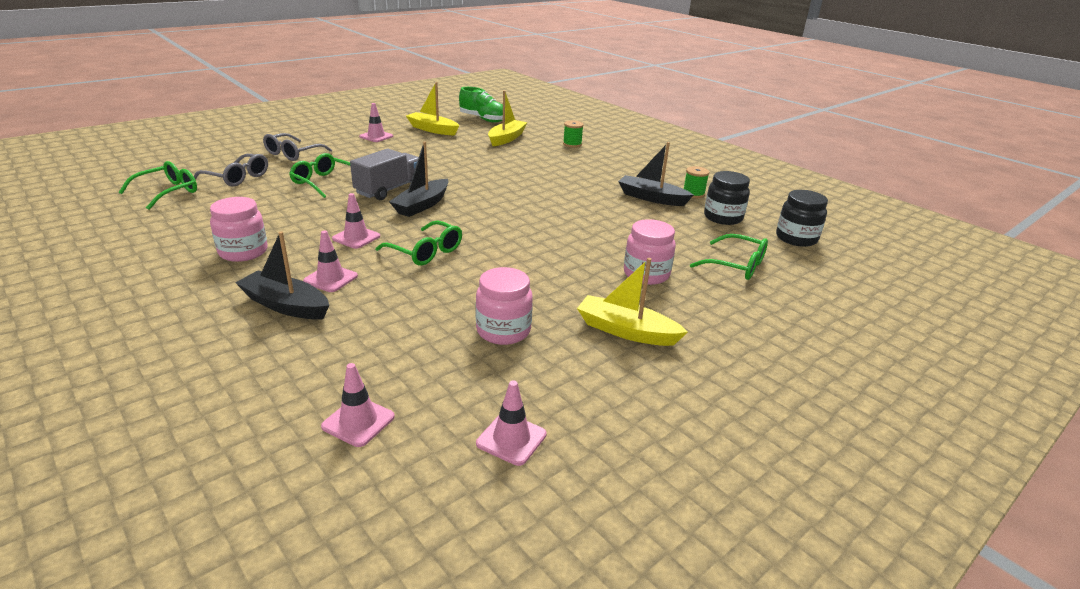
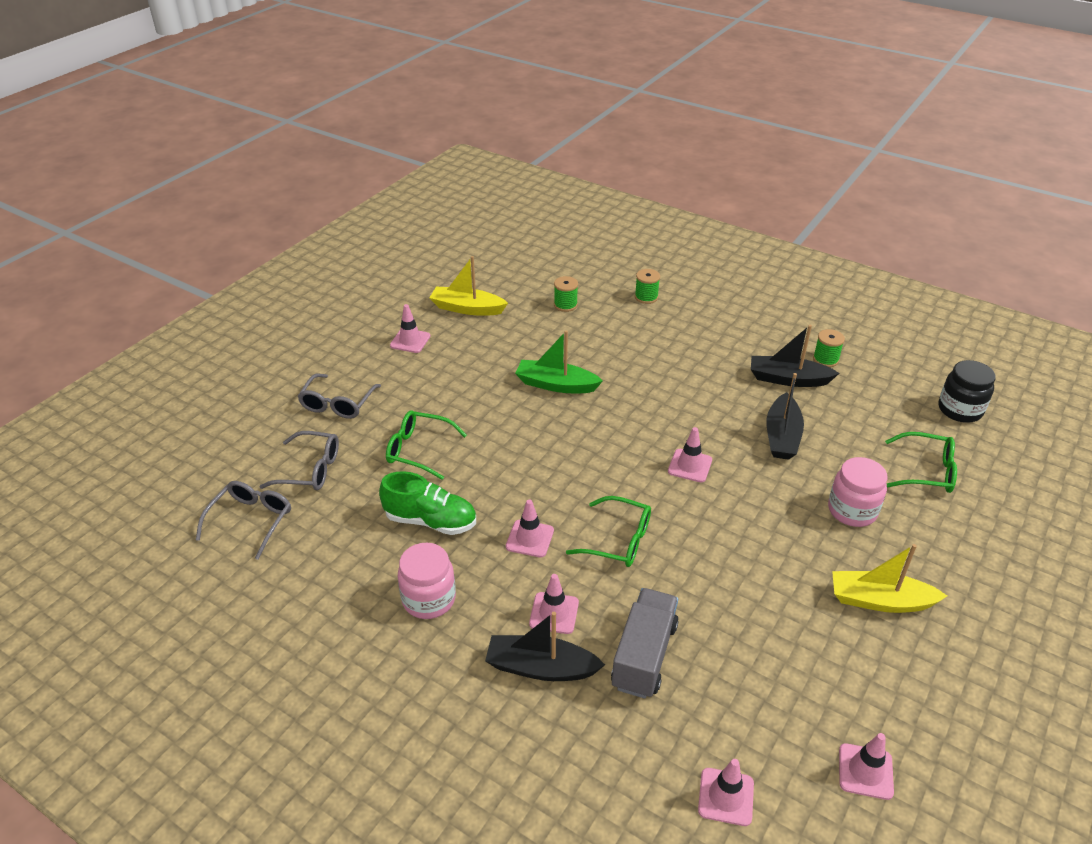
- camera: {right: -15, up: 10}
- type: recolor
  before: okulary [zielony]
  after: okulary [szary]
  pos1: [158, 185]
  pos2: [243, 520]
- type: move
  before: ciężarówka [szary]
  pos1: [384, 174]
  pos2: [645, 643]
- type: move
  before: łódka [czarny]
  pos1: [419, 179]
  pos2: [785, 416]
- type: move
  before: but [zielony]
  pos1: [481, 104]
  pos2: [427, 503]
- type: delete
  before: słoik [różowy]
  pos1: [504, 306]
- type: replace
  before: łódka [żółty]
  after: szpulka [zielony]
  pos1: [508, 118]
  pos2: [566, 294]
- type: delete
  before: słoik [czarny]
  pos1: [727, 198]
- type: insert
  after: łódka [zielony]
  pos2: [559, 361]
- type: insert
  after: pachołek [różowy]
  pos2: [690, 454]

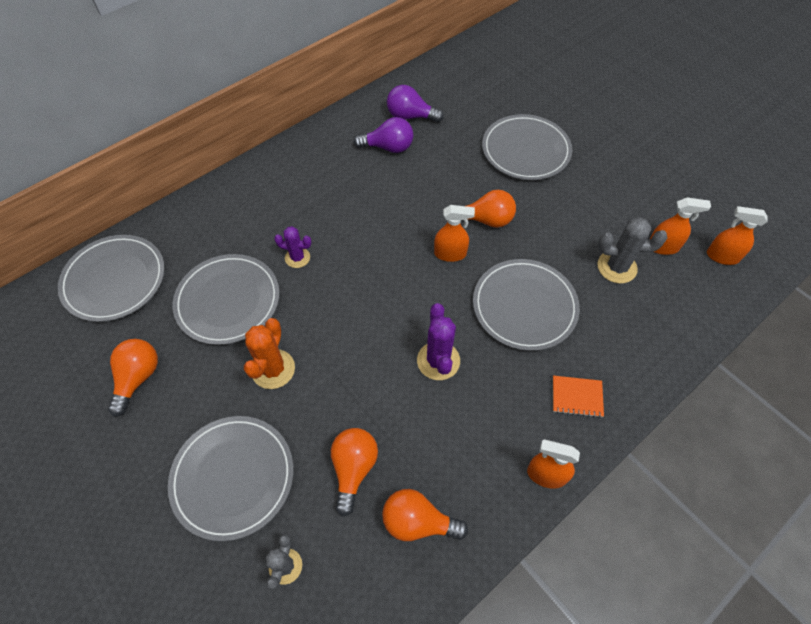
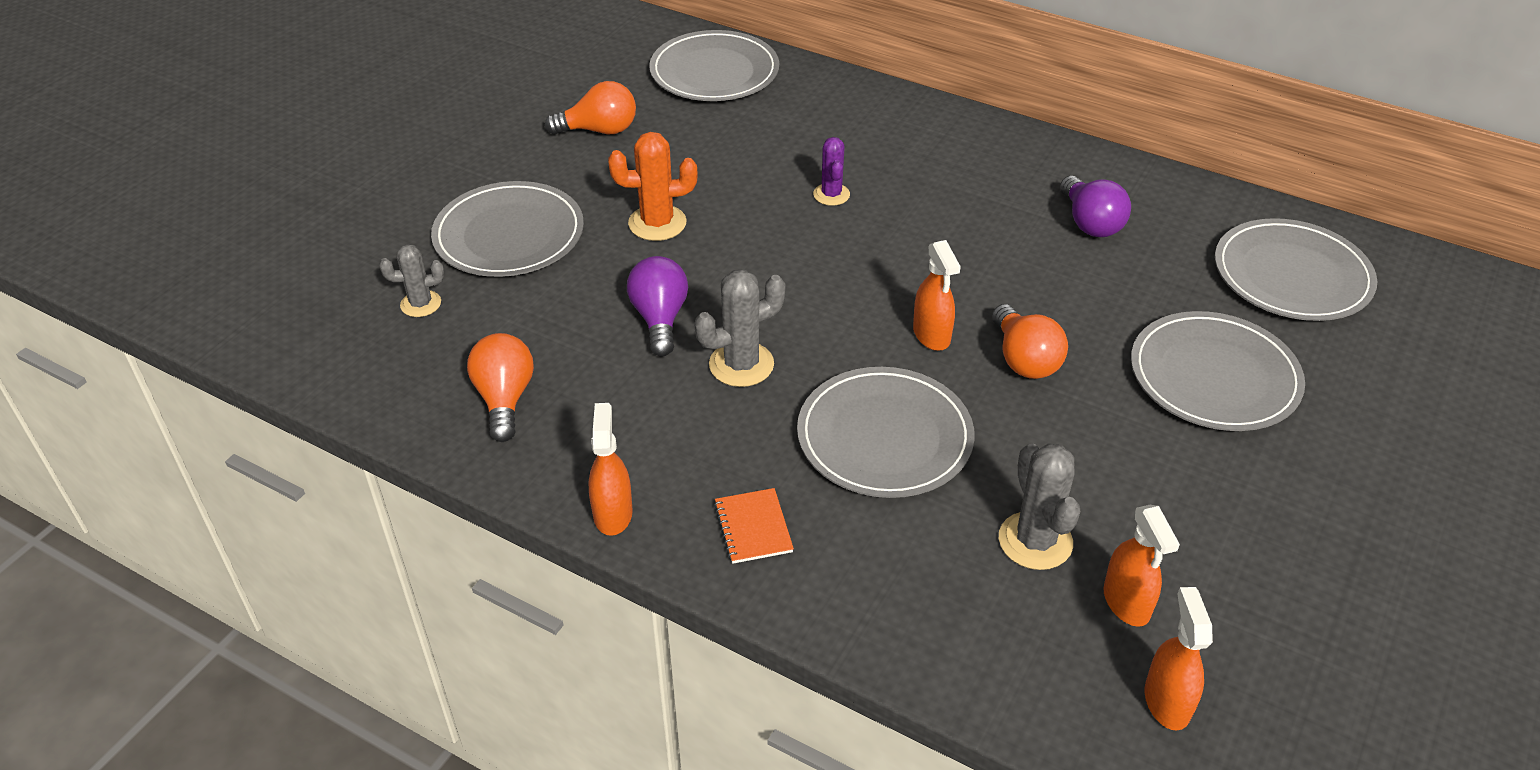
- camera: {right: 70, up: -15}
- type: move
  before: talerz [szary]
  pos1: [226, 299]
  pos2: [1296, 269]
- type: delete
  before: żarówka [pomarańczowy]
  pos1: [354, 472]
- type: move
  before: żarówka [fioletowy]
  pos1: [415, 104]
  pos2: [657, 306]
- type: recolor
  before: kaktus [fioletowy]
  after: kaktus [szary]
  pos1: [438, 341]
  pos2: [740, 328]

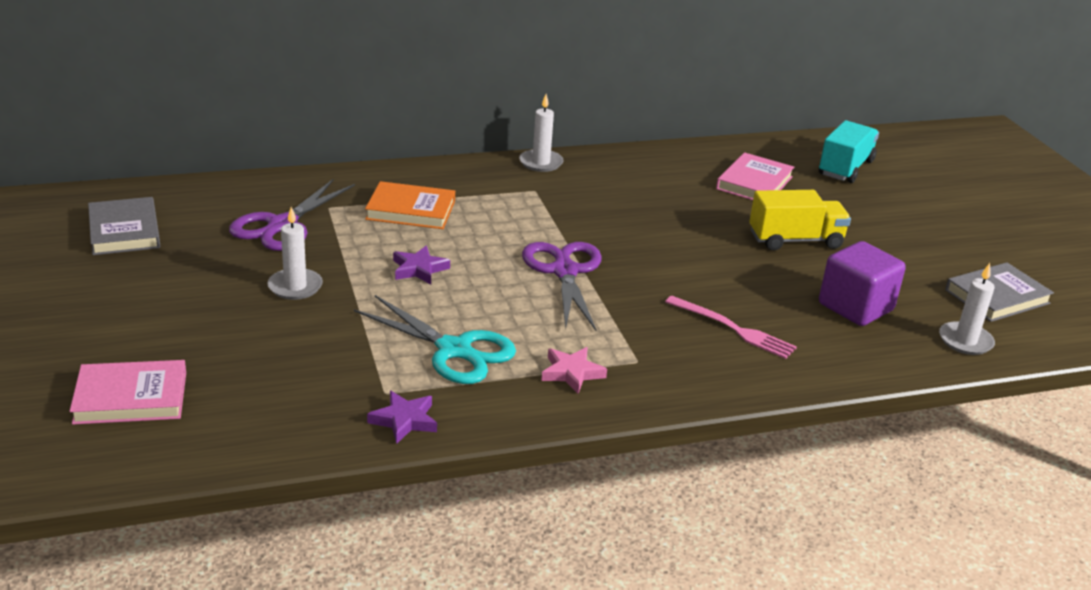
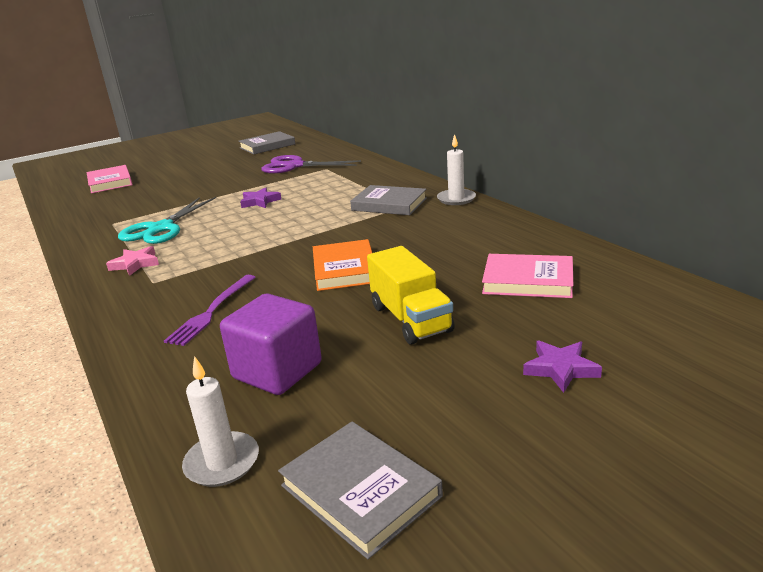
- camera: {right: 80, up: -5}
- type: delete
  before: świeca [biały]
  pos1: [295, 253]
- type: move
  before: książka [pomarańczowy]
  pos1: [410, 205]
  pos2: [342, 265]
- type: move
  before: gwiazda [fioletowy]
  pos1: [402, 417]
  pos2: [562, 367]
- type: delete
  before: nożyczki [fioletowy]
  pos1: [562, 286]
- type: recolor
  before: widelec [różowy]
  after: widelec [fioletowy]
  pos1: [731, 327]
  pos2: [210, 310]
- type: delete
  before: ciężarówka [turkusowy]
  pos1: [849, 151]
- type: insert
  after: książka [szary]
  pos2: [388, 200]

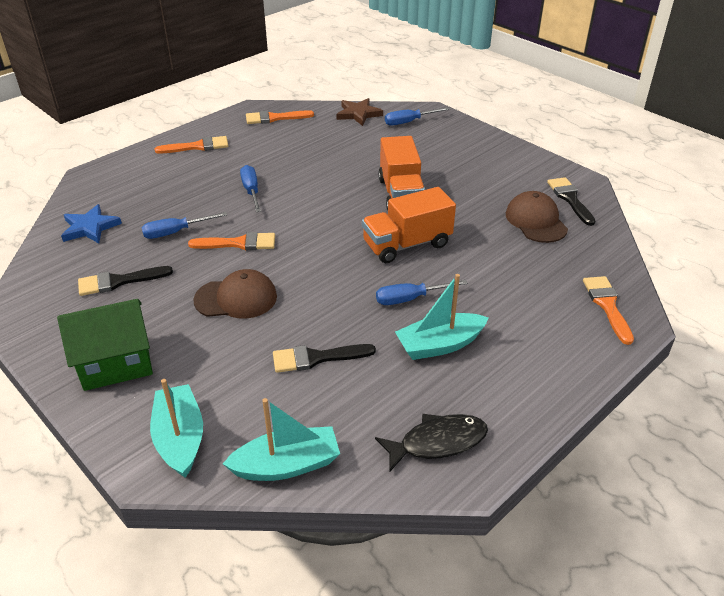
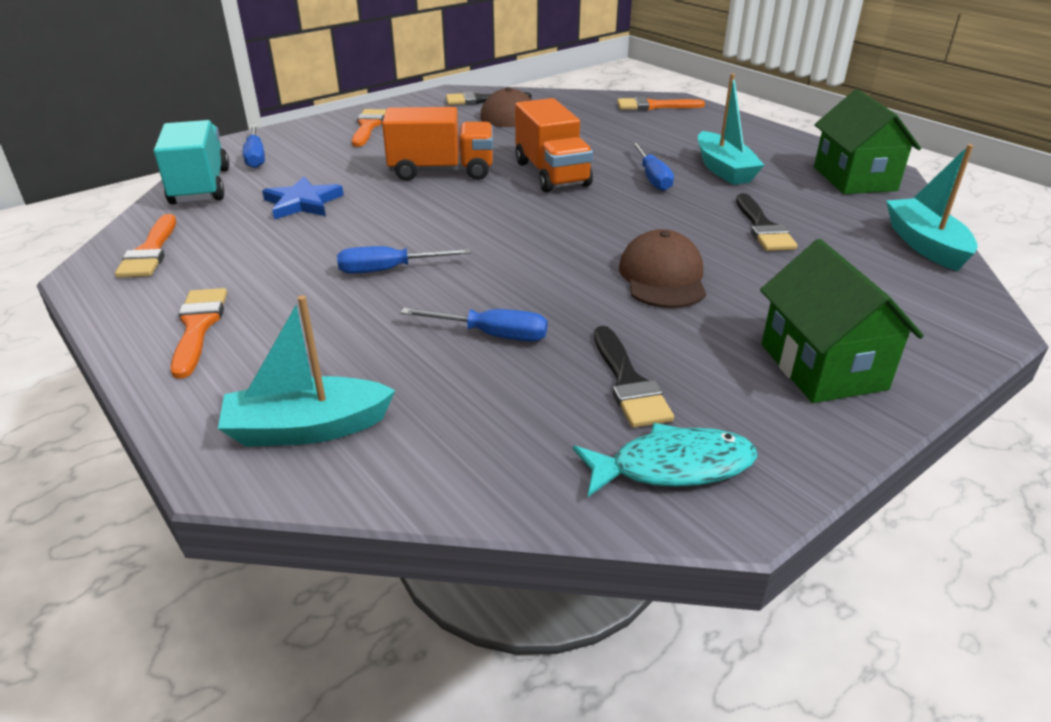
- camera: {right: -85, up: -5}
- type: move
  before: gwiazda [niebieski]
  pos1: [91, 223]
  pos2: [303, 197]
- type: rotate
  before: śrubokręt [niebieski]
  pos1: [184, 225]
  pos2: [473, 325]
  turn: -60
- type: move
  before: łódka [turkusowy]
  pos1: [176, 428]
  pos2: [307, 371]
- type: move
  before: pędzel [pomarańczowy]
  pos1: [231, 241]
  pos2: [369, 128]
- type: replace
  before: gwiazda [brązowy]
  after: ciężarówka [turkusowy]
  pos1: [359, 112]
  pos2: [191, 162]
- type: replace
  before: ryba [czarny]
  after: domek [zielony]
  pos1: [431, 443]
  pos2: [867, 141]
- type: insert
  after: ryba [turkusowy]
  pos2: [665, 460]

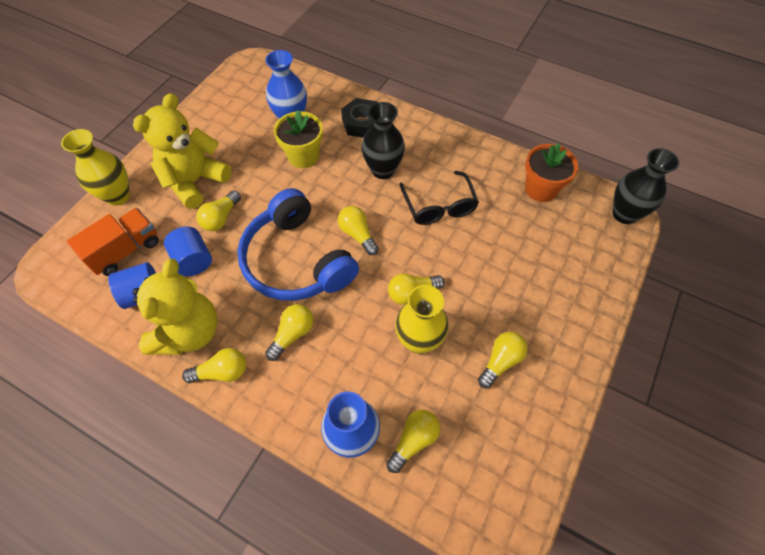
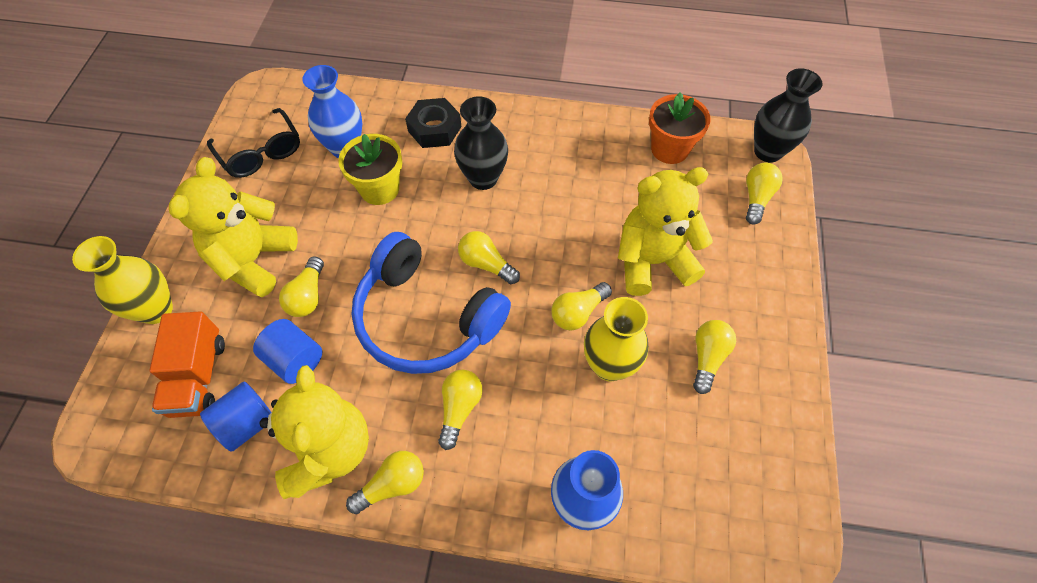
- camera: {right: -20, up: 0}
- type: rotate
  before: ciężarówka [pomarańczowy]
  pos1: [113, 242]
  pos2: [187, 364]
  turn: 150
- type: move
  before: żarówka [żółty]
  pos1: [413, 441]
  pos2: [764, 194]
- type: move
  before: okulary [czarny]
  pos1: [439, 198]
  pos2: [253, 143]
- type: insert
  after: miś [żółty]
  pos2: [665, 231]

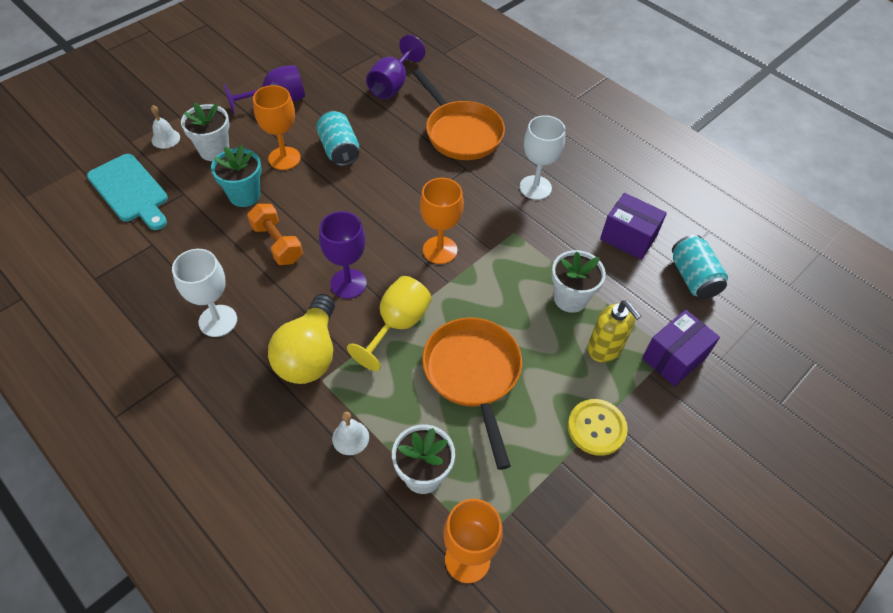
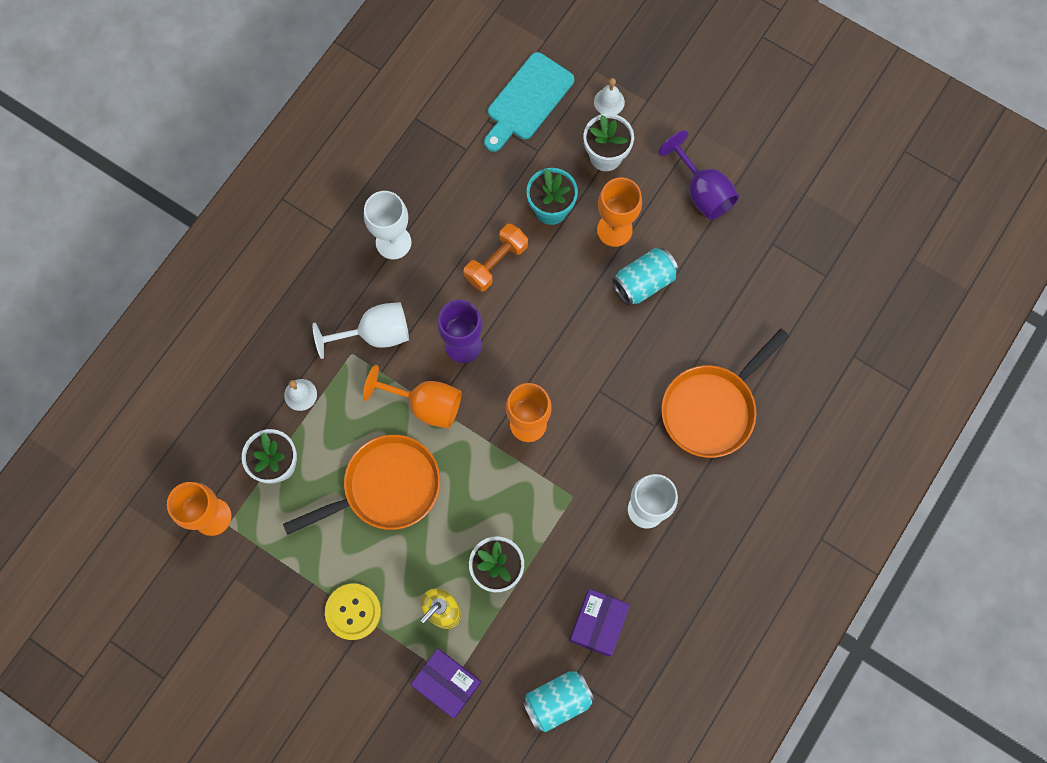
- camera: {right: 80, up: 20}
- type: replace
  before: żarówka [żółty]
  after: kielich [biały]
  pos1: [301, 339]
  pos2: [360, 330]
- type: recolor
  before: kielich [żółty]
  after: kielich [pomarańczowy]
  pos1: [389, 323]
  pos2: [412, 396]
- type: delete
  before: kielich [fioletowy]
  pos1: [395, 67]

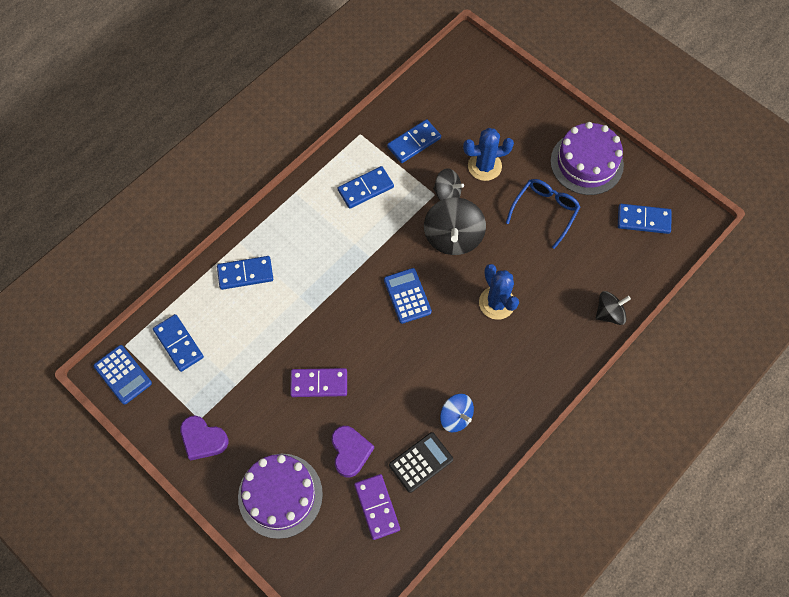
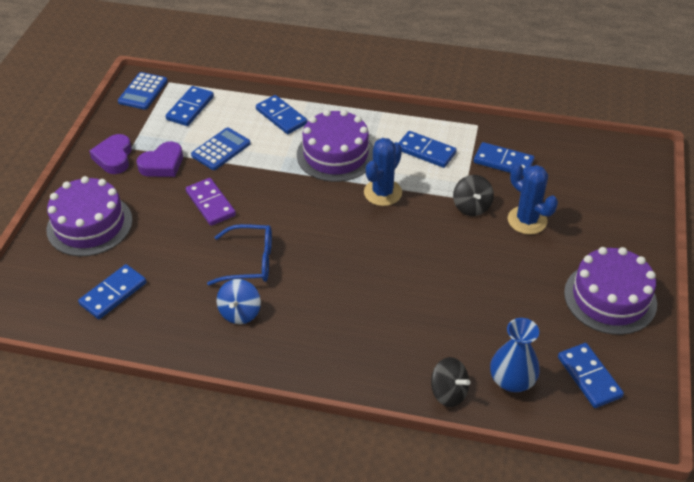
- camera: {right: 60, up: -20}
- type: move
  before: serce [fioletowy]
  pos1: [352, 451]
  pos2: [160, 159]
- type: recolor
  before: kostka domina [fioletowy]
  after: kostka domina [niebieski]
  pos1: [377, 507]
  pos2: [112, 291]
- type: move
  before: kalkulator [niebieski]
  pos1: [408, 296]
  pos2: [221, 148]
- type: delete
  before: kalkulator [czarny]
  pos1: [421, 462]
- type: delete
  before: bączek [czarny]
  pos1: [455, 226]
- type: move
  before: kaktus [niebieski]
  pos1: [499, 292]
  pos2: [383, 172]
- type: move
  before: okulary [niebieski]
  pos1: [543, 214]
  pos2: [239, 254]
- type: insert
  after: tort [fioletowy]
  pos2: [335, 146]
- type: insert
  after: wazon [niebieski]
  pos2: [515, 355]

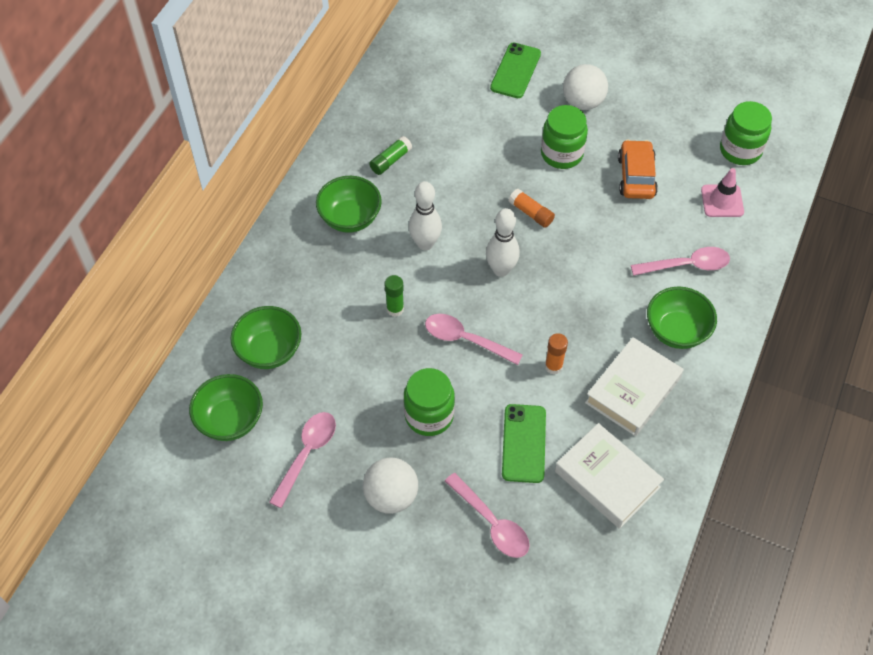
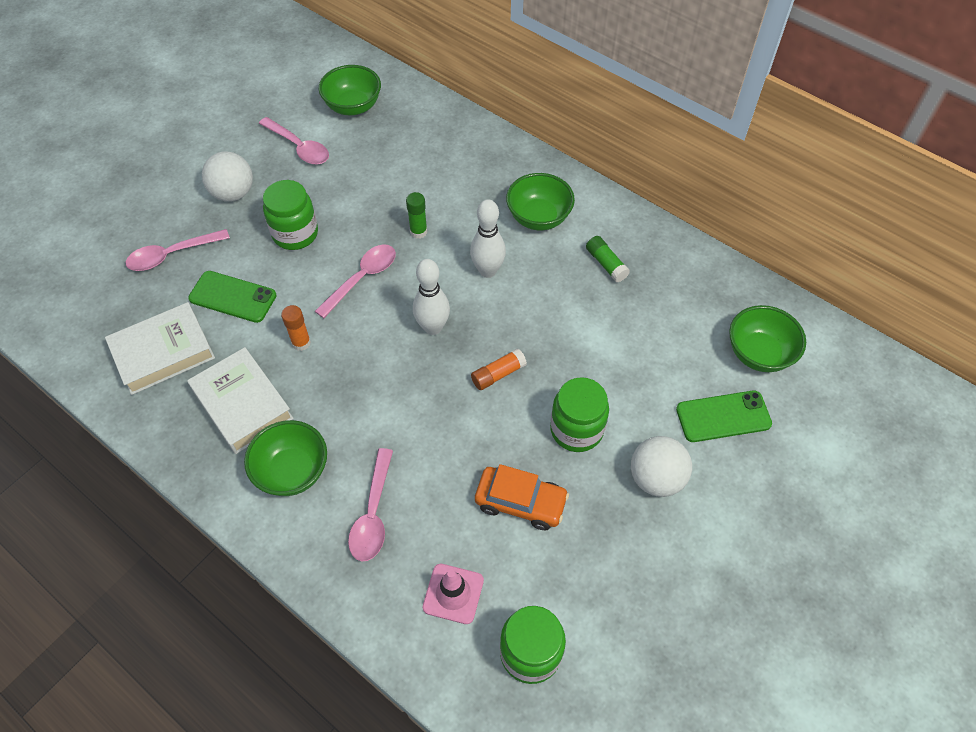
- camera: {right: 105, up: 0}
- type: move
  before: miska [zielony]
  pos1: [265, 337]
  pos2: [767, 338]
- type: rotate
  before: telefon [zielony]
  pos1: [515, 70]
  pos2: [724, 416]
  turn: -45

